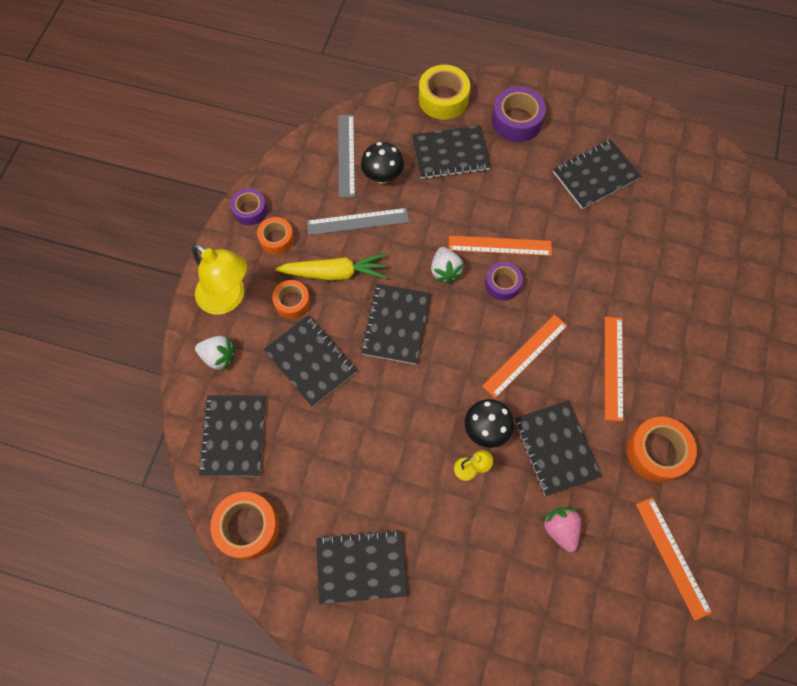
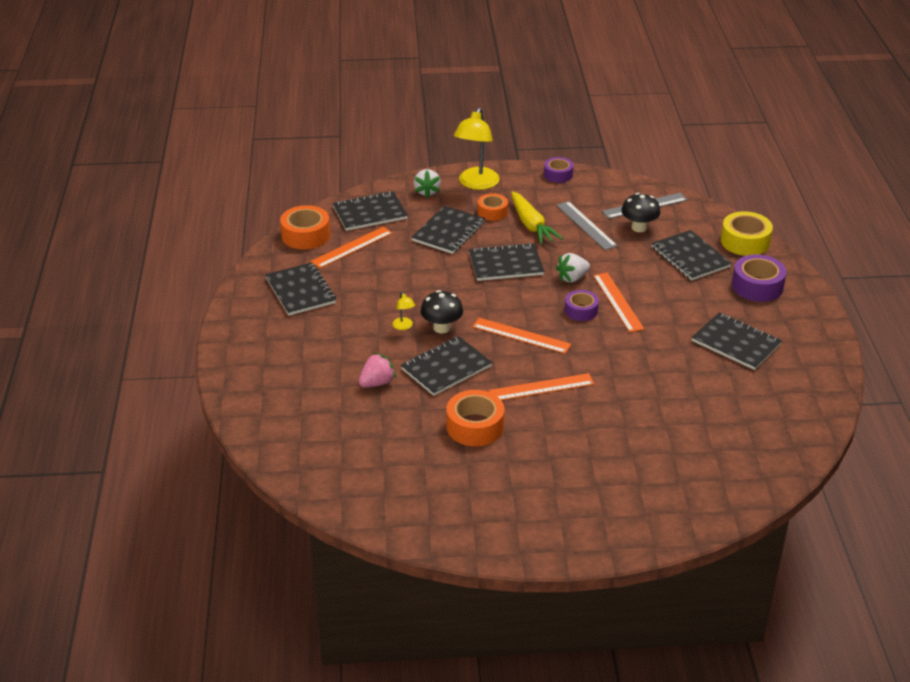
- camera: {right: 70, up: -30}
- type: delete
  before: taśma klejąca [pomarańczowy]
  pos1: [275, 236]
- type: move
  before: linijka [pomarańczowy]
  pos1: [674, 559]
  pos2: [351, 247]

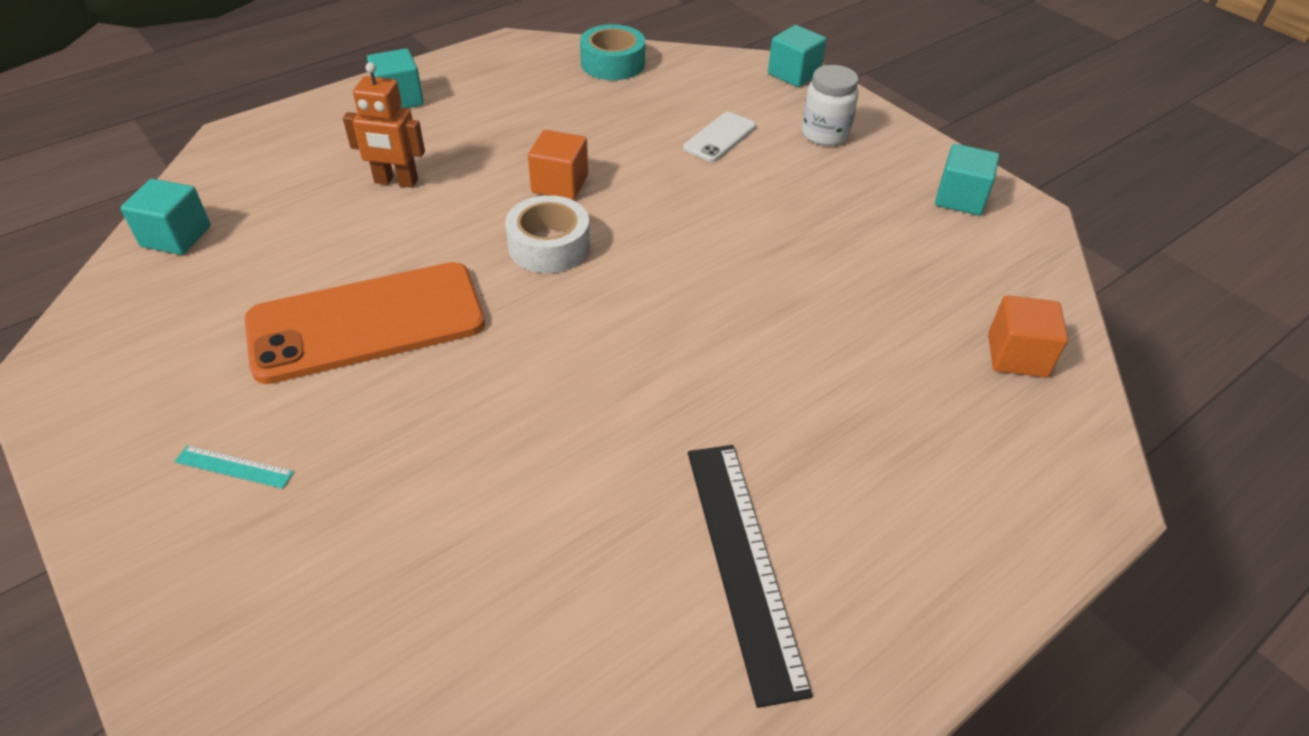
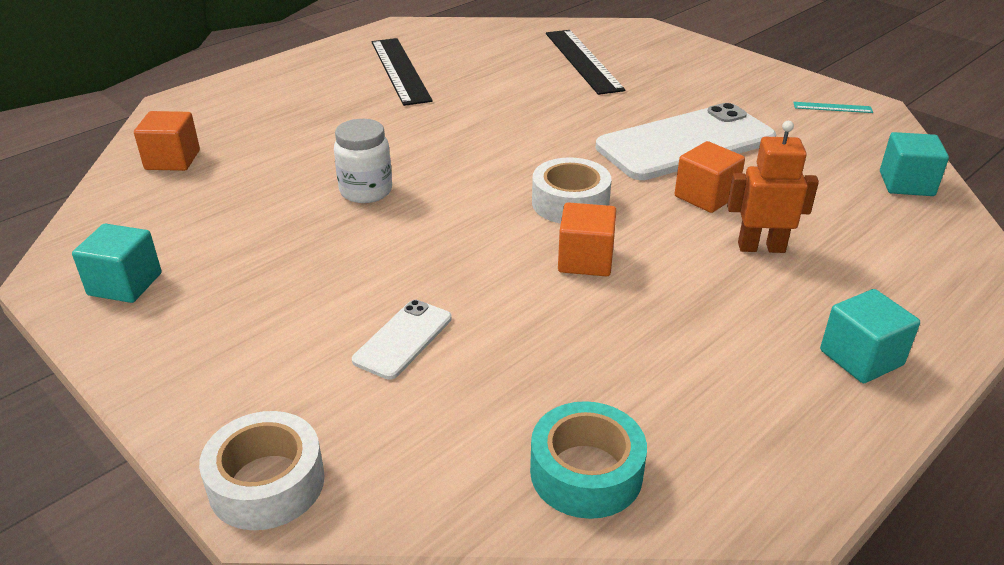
- camera: {right: 175, up: -10}
- type: move
  before: linijka [turkusowy]
  pos1: [234, 467]
  pos2: [833, 107]
- type: recolor
  before: telefon [pomarańczowy]
  after: telefon [biały]
  pos1: [365, 323]
  pos2: [686, 141]
- type: replace
  before: sześcian [turkusowy]
  after: taśma klejąca [biały]
  pos1: [797, 56]
  pos2: [262, 470]
- type: move
  before: słoik [biały]
  pos1: [830, 105]
  pos2: [363, 161]
- type: insert
  after: linijka [czarny]
  pos2: [585, 62]
- type: insert
  after: sześcian [pomarańczowy]
  pos2: [710, 177]

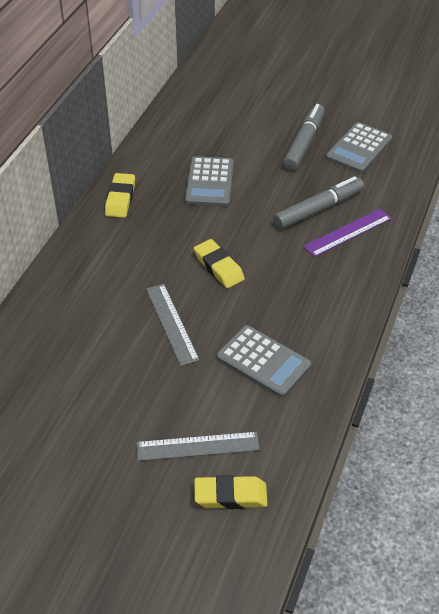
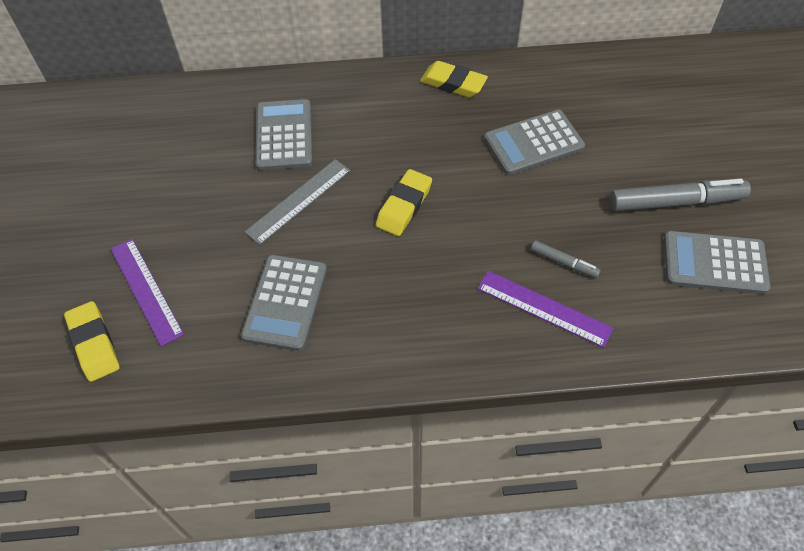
- camera: {right: 65, up: 10}
- type: rotate
  before: gumka do mazania [żółty]
  pos1: [120, 195]
  pos2: [454, 79]
  turn: 45
- type: recolor
  before: linijka [szary]
  after: linijka [fioletowy]
  pos1: [198, 446]
  pos2: [147, 293]
- type: resize
  before: flamaster [szary]
  pos1: [318, 202]
  pos2: [566, 259]
  scale: 0.5
- type: insert
  after: kalkulator [szary]
  pos2: [283, 135]

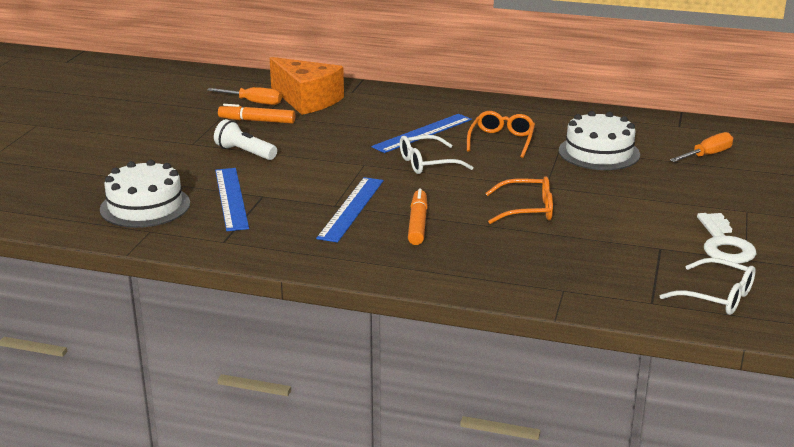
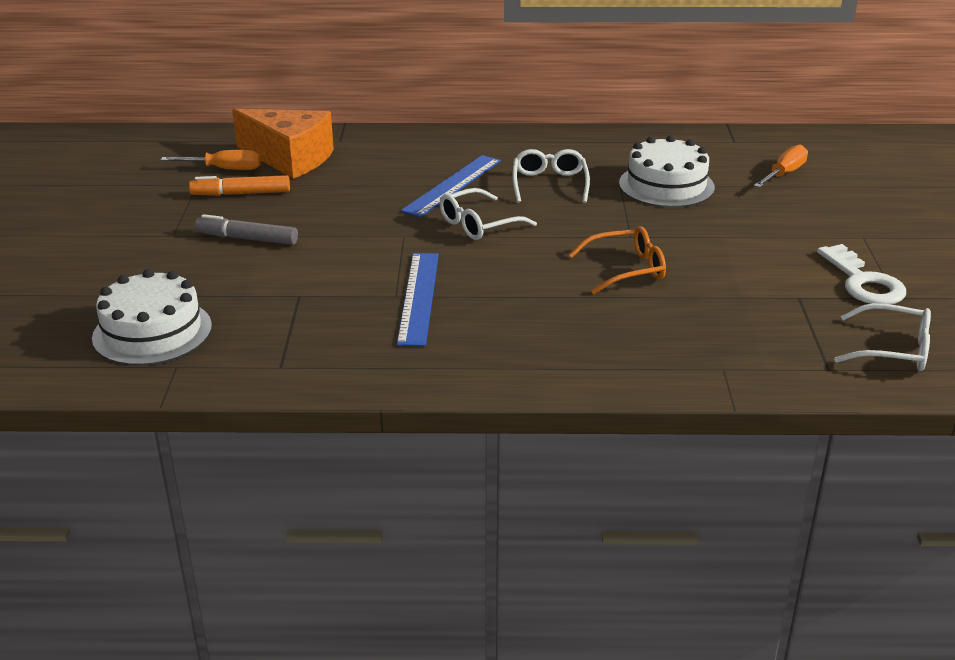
- camera: {right: -15, up: 5}
- type: replace
  before: latarka [biały]
  after: flamaster [szary]
  pos1: [245, 139]
  pos2: [246, 229]
- type: delete
  before: linijka [niebieski]
  pos1: [232, 199]
- type: delete
  before: flamaster [pomarańczowy]
  pos1: [418, 216]
- type: recolor
  before: okulary [pomarańczowy]
  after: okulary [biały]
  pos1: [501, 134]
  pos2: [551, 176]

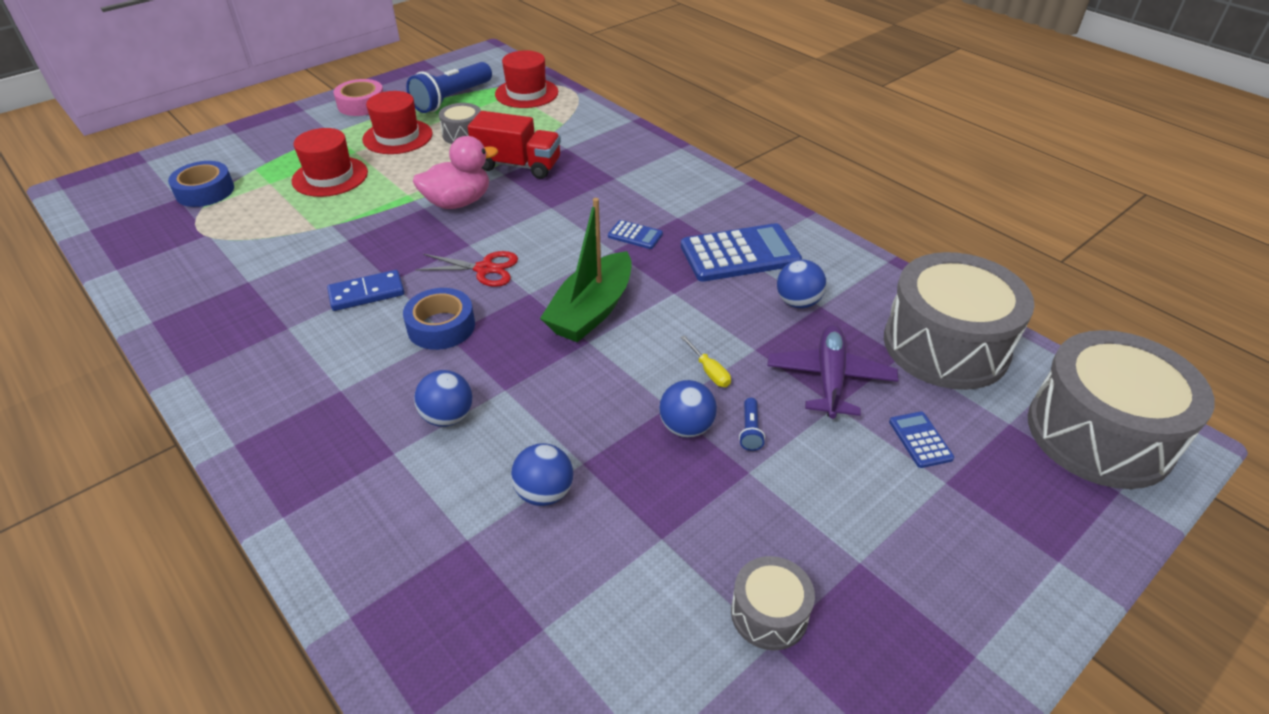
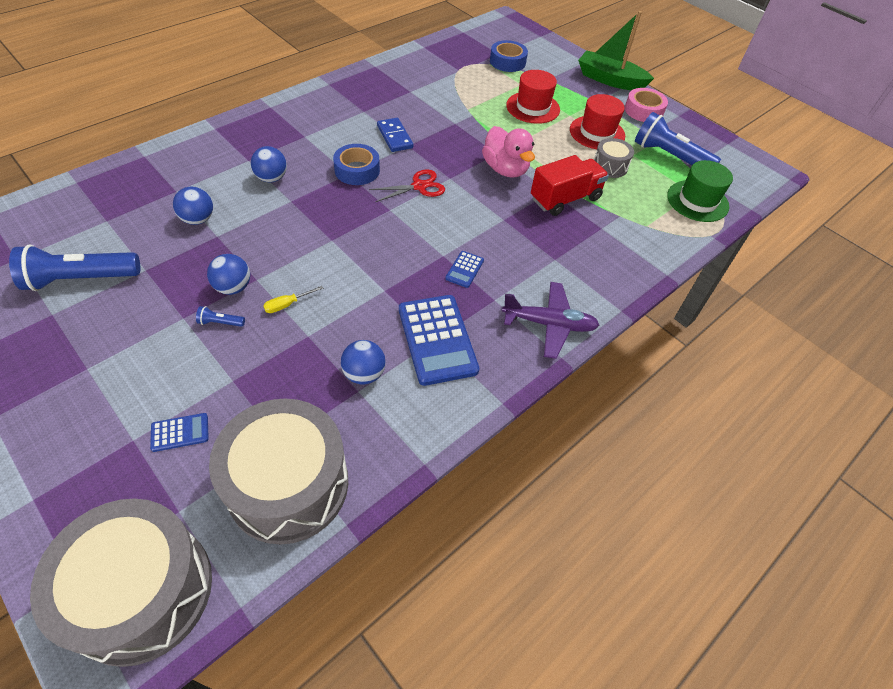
- camera: {right: 85, up: 10}
- type: rotate
  before: nożyczki [czerwony]
  pos1: [466, 269]
  pos2: [407, 186]
  turn: -120
- type: rotate
  before: ciężarówka [czerwony]
  pos1: [514, 145]
  pos2: [570, 185]
  turn: -135
- type: recolor
  before: kapelusz [czerwony]
  after: kapelusz [zielony]
  pos1: [526, 79]
  pos2: [700, 191]
- type: move
  before: łódka [zielony]
  pos1: [586, 270]
  pos2: [616, 51]
- type: delete
  before: bęben [szary]
  pos1: [773, 603]
- type: move
  before: samolot [fioletowy]
  pos1: [832, 372]
  pos2: [550, 320]
- type: insert
  after: latarka [niebieski]
  pos2: [74, 268]

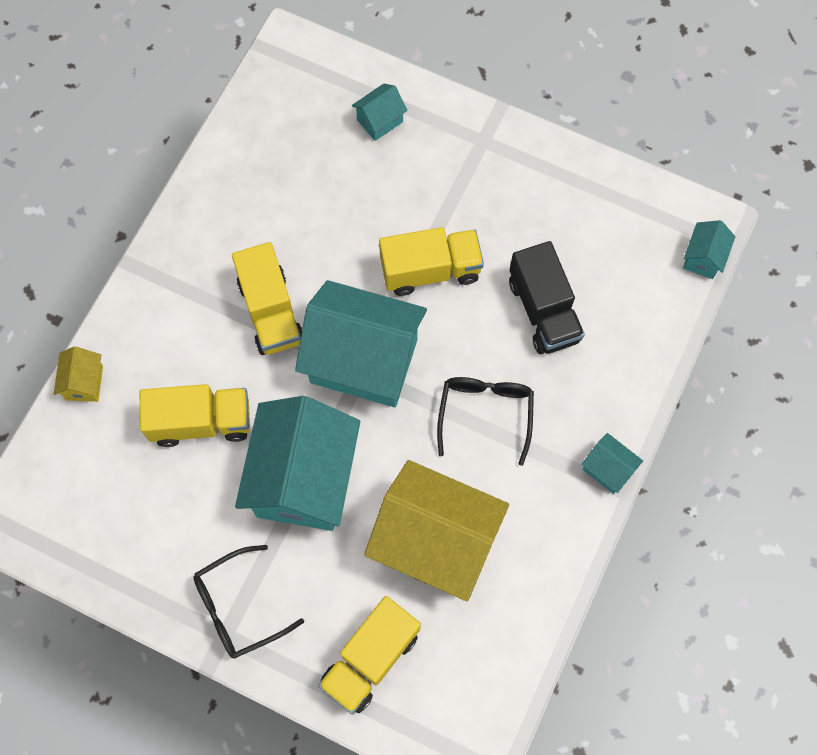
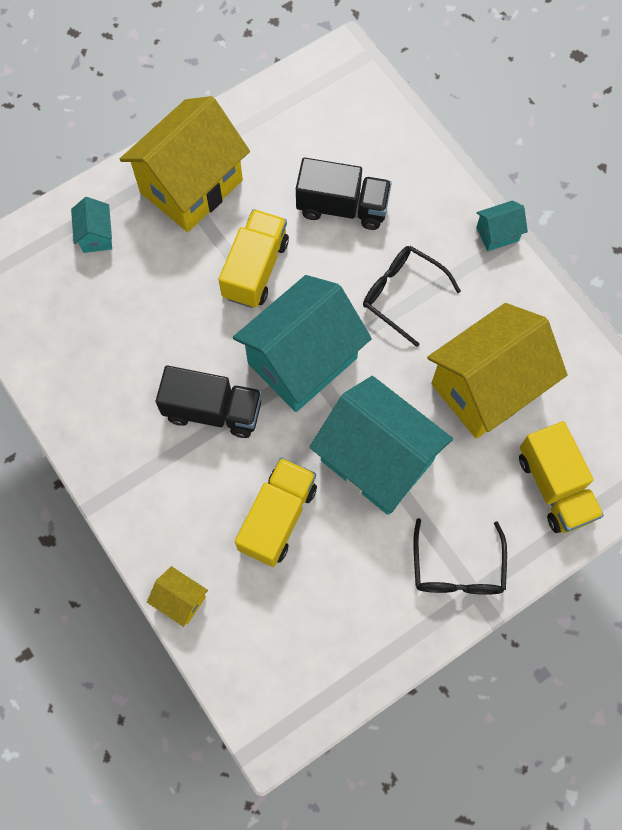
- camera: {right: -60, up: 0}
- type: recolor
  before: ciężarówka [żółty]
  after: ciężarówka [czarny]
  pos1: [267, 298]
  pos2: [209, 401]
- type: delete
  before: domek [turkusowy]
  pos1: [709, 249]
- type: insert
  after: domek [żółty]
  pos2: [185, 164]

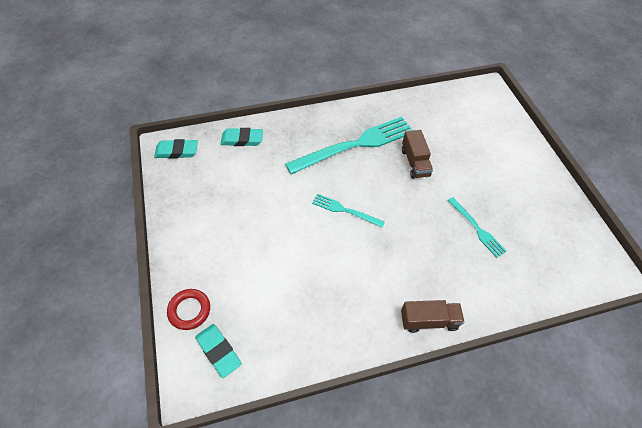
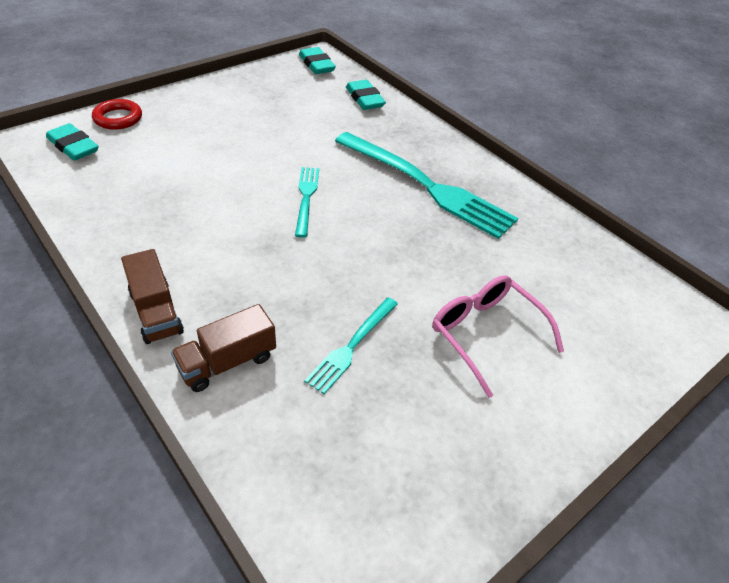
- camera: {right: 65, up: -10}
- type: rotate
  before: gumka do mazania [turkusowy]
  pos1: [218, 351]
  pos2: [72, 142]
  turn: -75
- type: move
  before: ciężarówka [brązowy]
  pos1: [417, 154]
  pos2: [223, 348]
- type: insert
  after: okulary [różowy]
  pos2: [498, 336]

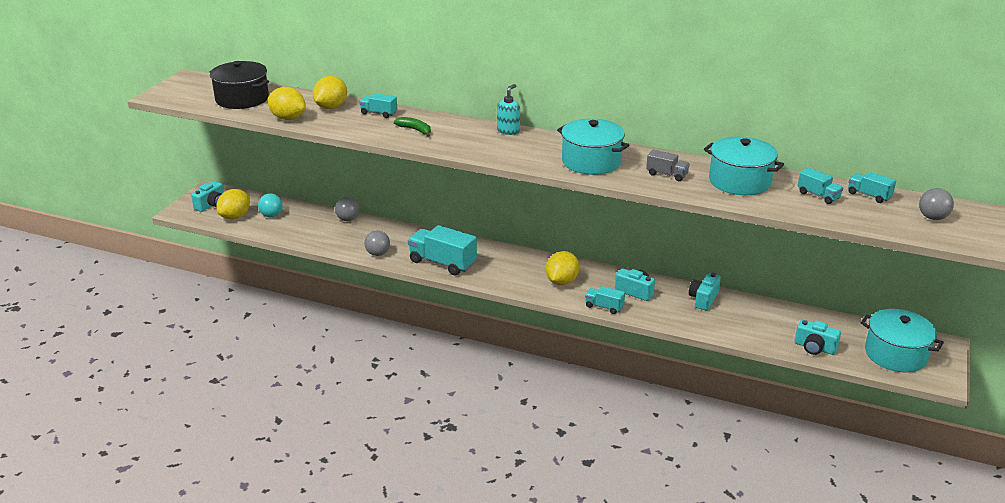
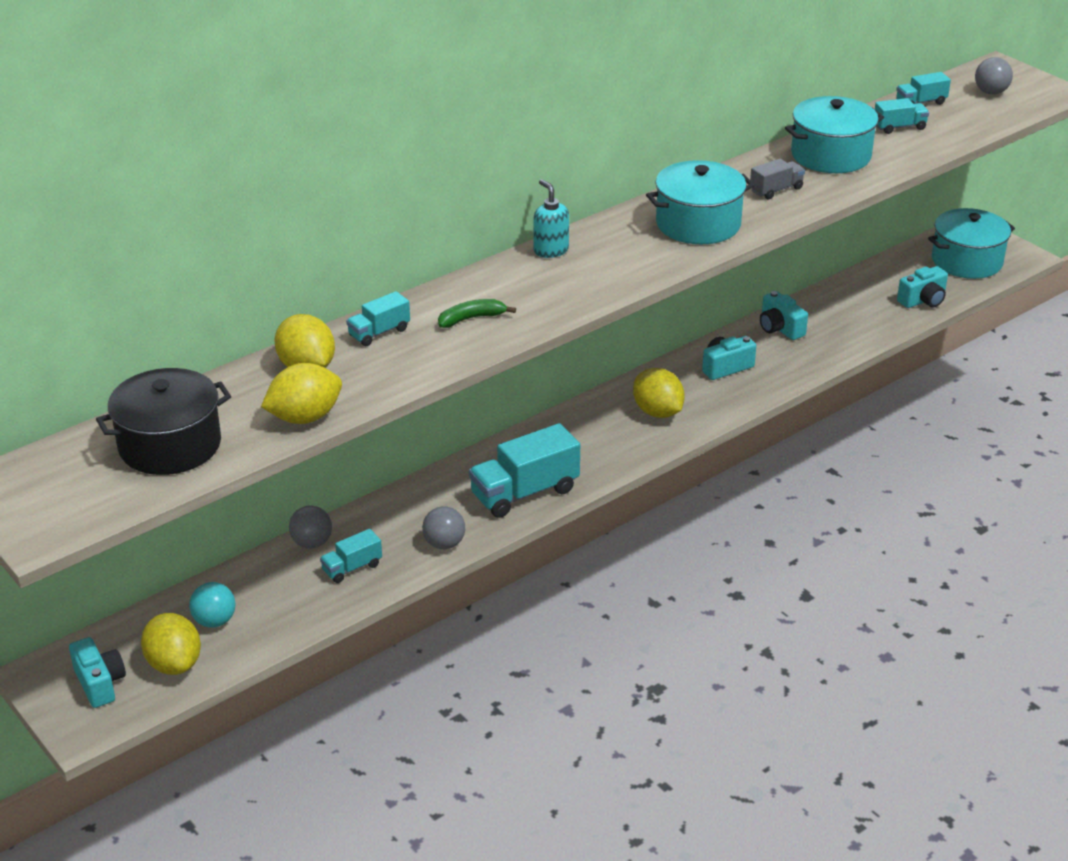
- camera: {right: -60, up: 5}
- type: move
  before: ciężarówka [turkusowy]
  pos1: [605, 300]
  pos2: [351, 556]

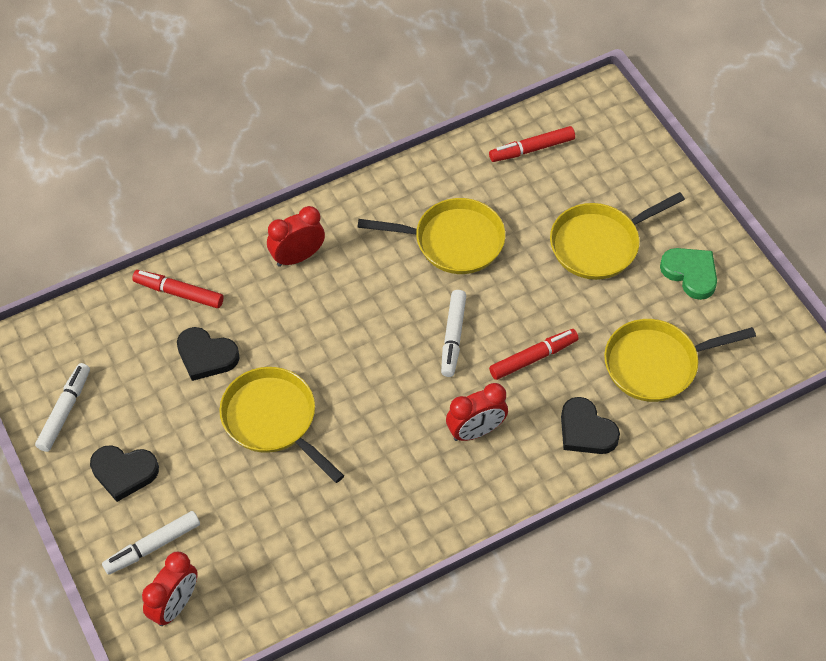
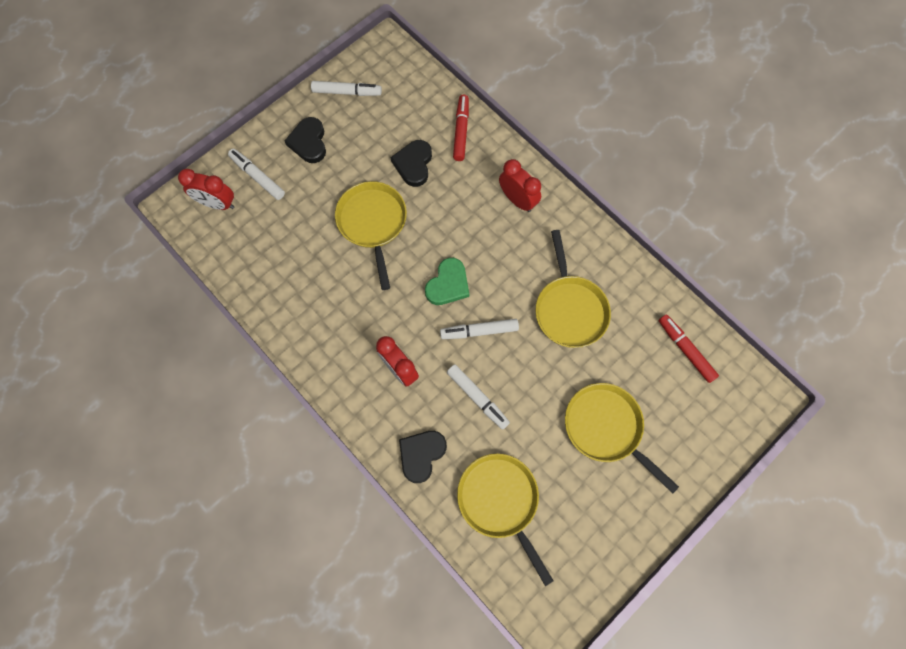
- camera: {right: 75, up: 15}
- type: rotate
  before: patelnia [żółty]
  pos1: [281, 425]
  pos2: [371, 235]
  turn: -45
- type: recolor
  before: flamaster [czerwony]
  after: flamaster [biały]
  pos1: [534, 354]
  pos2: [478, 397]
- type: move
  before: serce [zielony]
  pos1: [688, 274]
  pos2: [447, 281]

